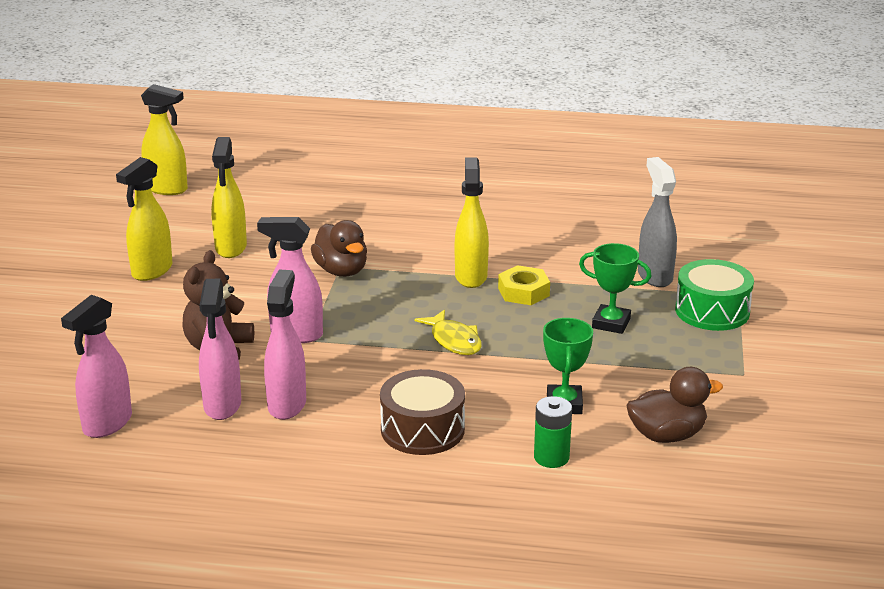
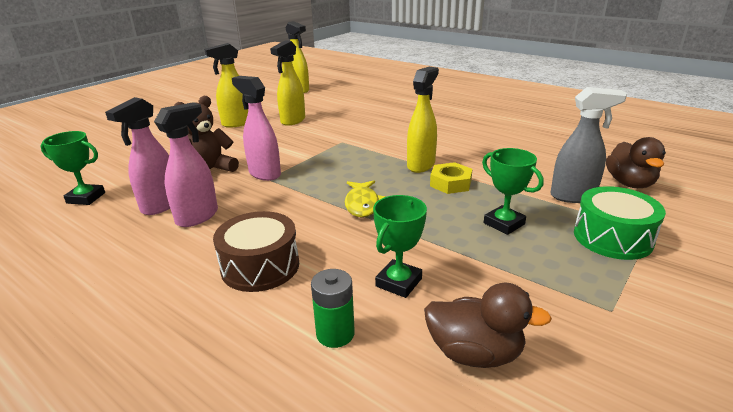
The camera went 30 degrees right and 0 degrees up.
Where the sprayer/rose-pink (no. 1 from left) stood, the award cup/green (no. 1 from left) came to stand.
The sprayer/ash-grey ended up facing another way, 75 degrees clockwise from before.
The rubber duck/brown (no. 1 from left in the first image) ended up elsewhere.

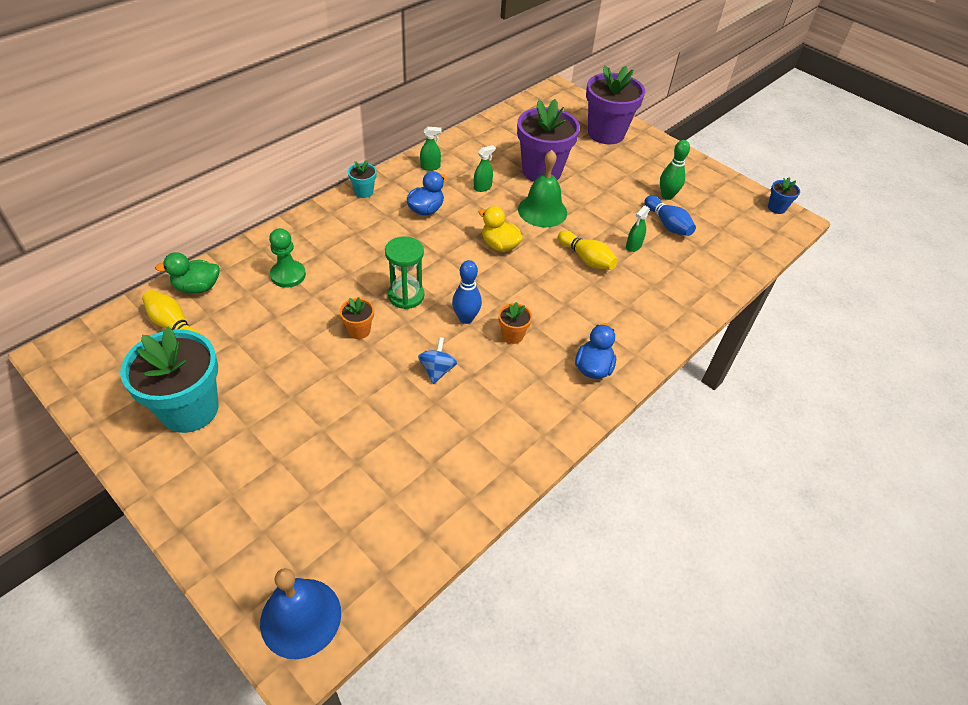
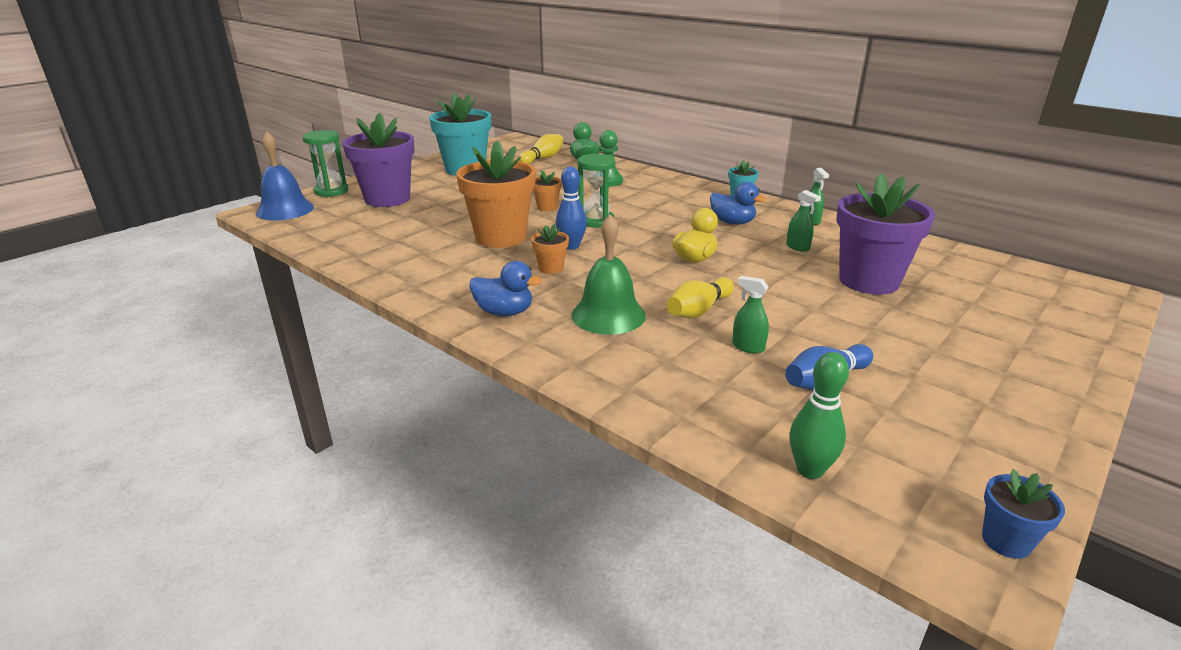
The camera went 90 degrees right and 20 degrees down.
The second view gained the sandglass/green (no. 1 from left).
The potted plant/royal purple (no. 2 from left in the first image) ended up elsewhere.
Where the whirligig/royal blue stood, the potted plant/bright orange (no. 1 from left) came to stand.
The hand bell/green ended up elsewhere.
The skittle/green ended up elsewhere.

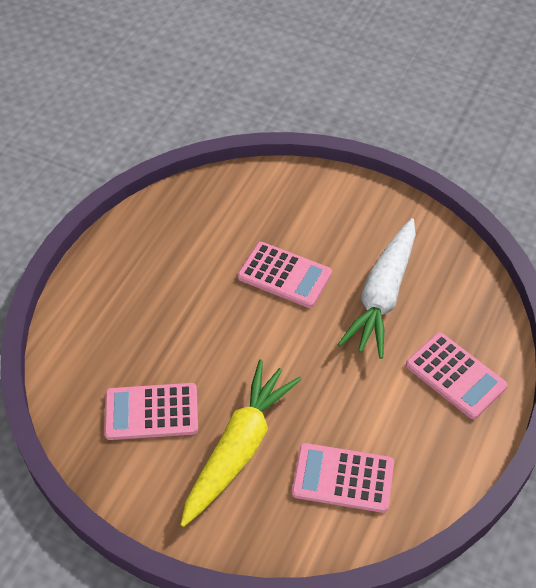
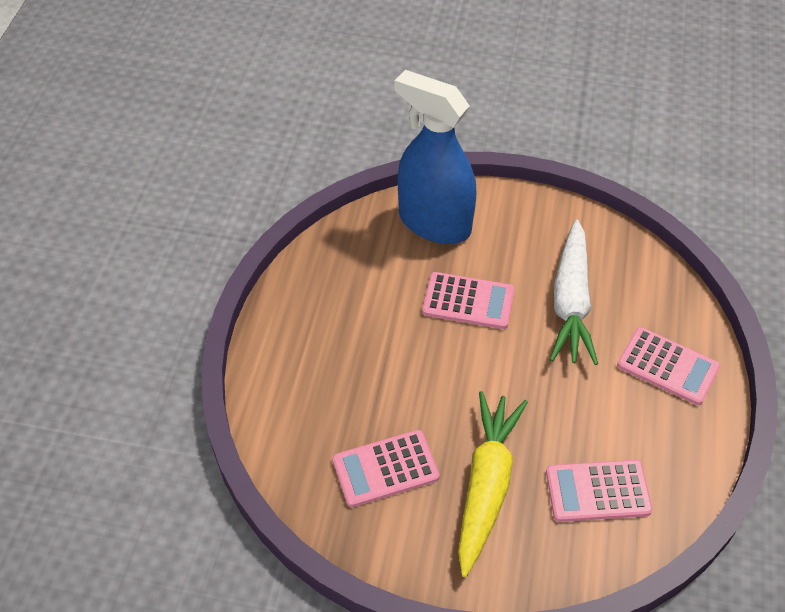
The camera went 15 degrees left and 0 degrees up.
The second view gained the sprayer/royal blue.

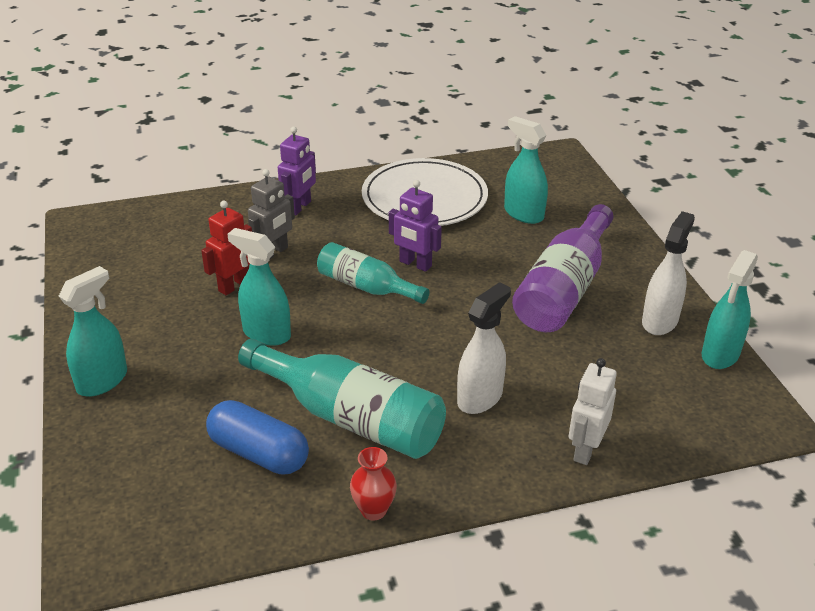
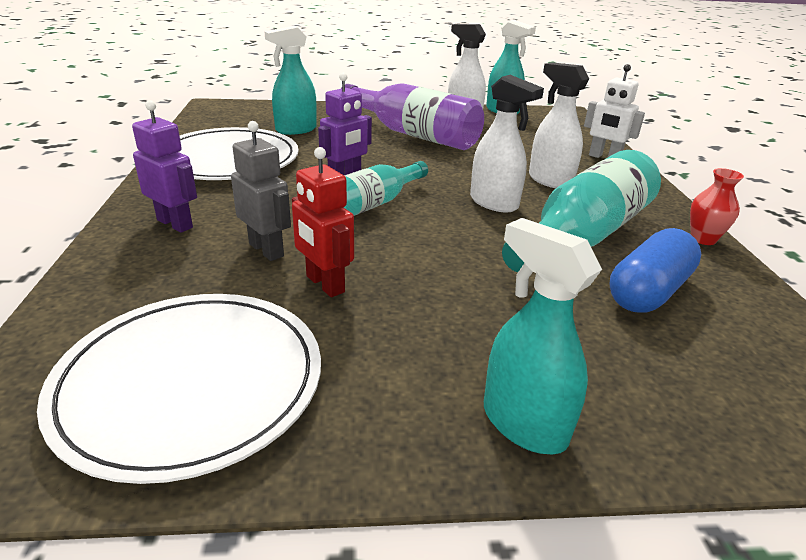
The camera went 80 degrees left and 5 degrees down.
The second view gained the dinner plate/white (no. 1 from left).
The second view gained the sprayer/white (no. 2 from left).
The second view lost the sprayer/aqua (no. 2 from left).

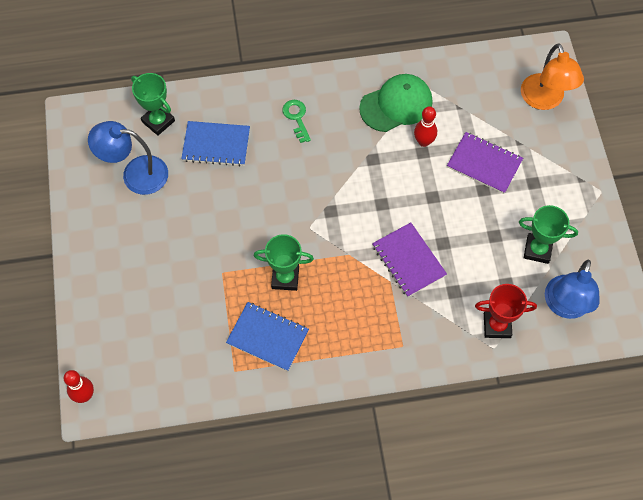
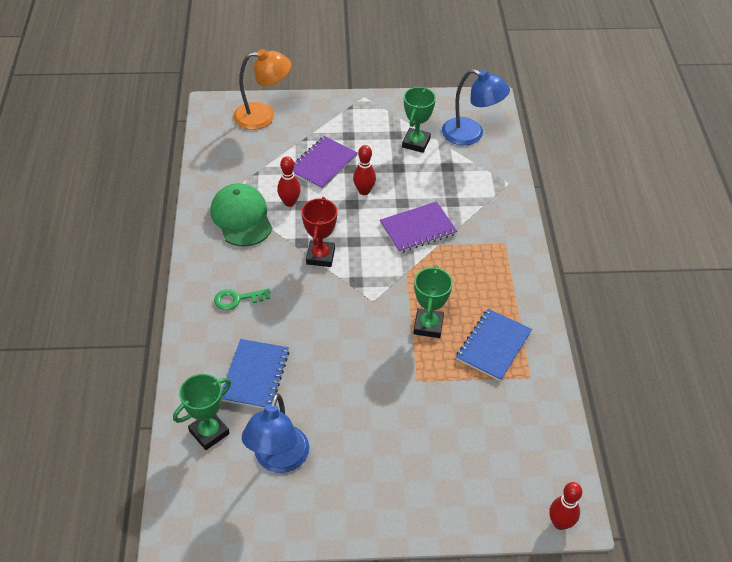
The camera went 85 degrees left and 15 degrees down.
The award cup/crimson ended up elsewhere.
The second view gained the skittle/crimson (no. 2 from left).

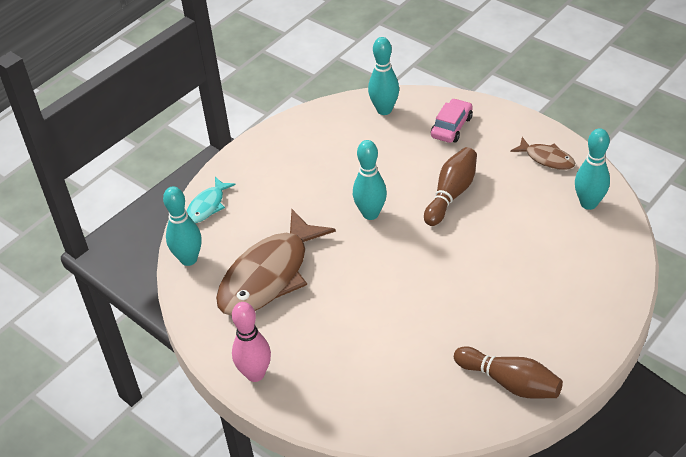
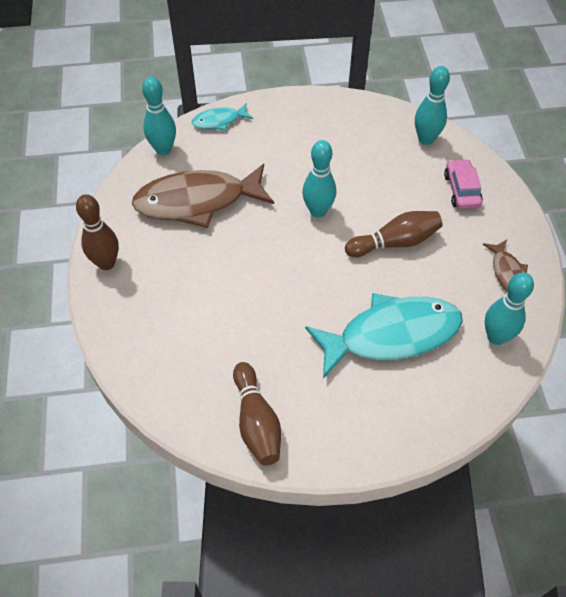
The camera went 40 degrees right and 10 degrees up.
What was the skittle/rose-pink turned into the skittle/brown (no. 1 from left).
The second view gained the toy fish/aqua (no. 2 from left).
The toy car/rose-pink ended up facing another way, 75 degrees counterclockwise from before.

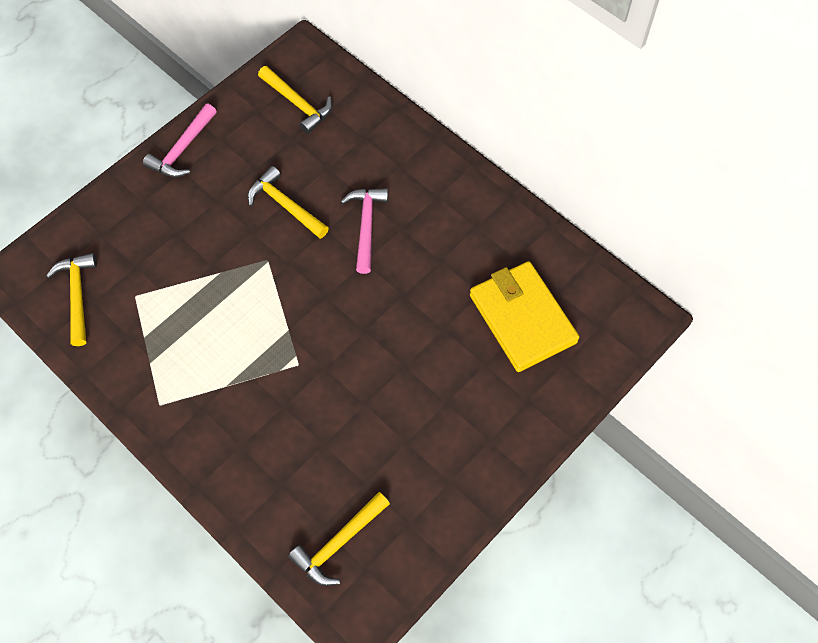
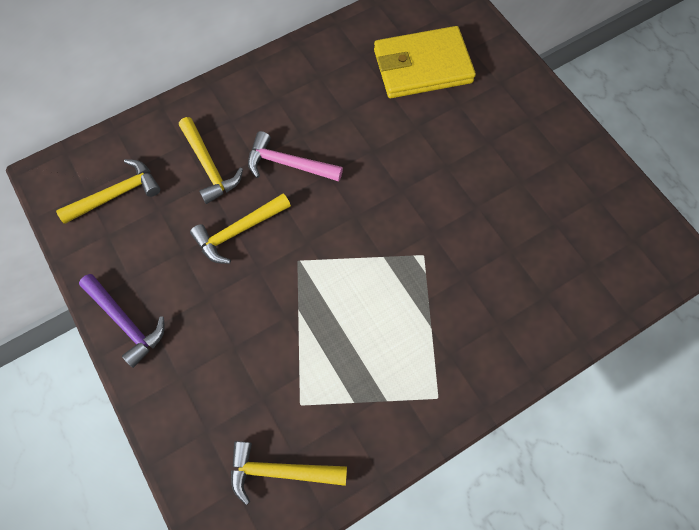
The camera went 75 degrees left and 5 degrees up.
What was the hammer/rose-pink (no. 1 from left) turned into the hammer/royal purple.
The hammer/bright yellow (no. 4 from left in the first image) ended up elsewhere.

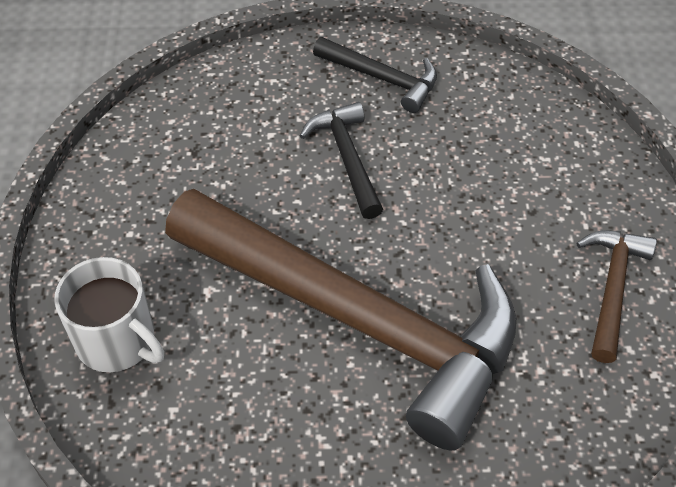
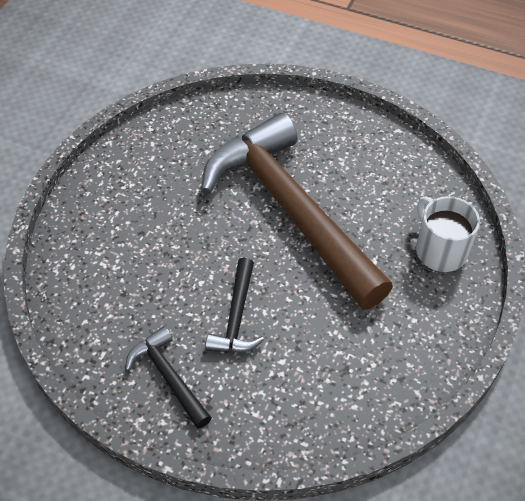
The camera went 155 degrees left and 0 degrees up.
The second view lost the hammer/brown (no. 2 from left).

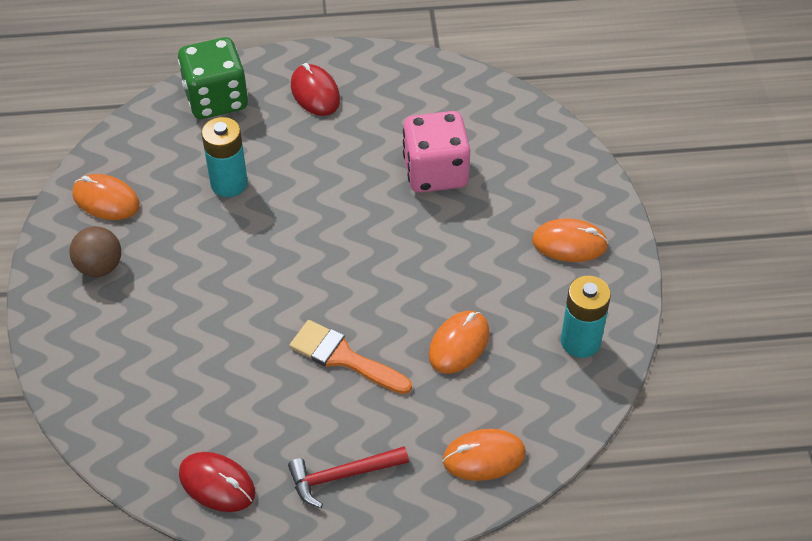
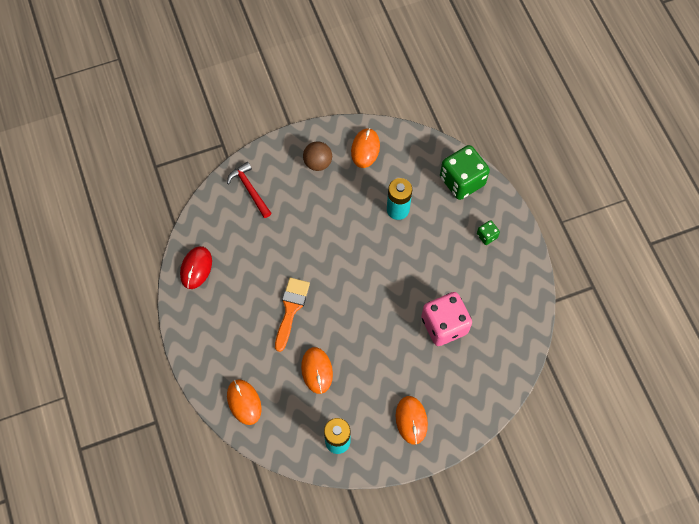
The camera went 75 degrees right and 15 degrees up.
The hammer/crimson ended up elsewhere.
The mouse/bright orange (no. 2 from left) ended up facing another way, 60 degrees clockwise from before.
Where the mouse/crimson (no. 2 from left) stood, the dice/green (no. 2 from left) came to stand.

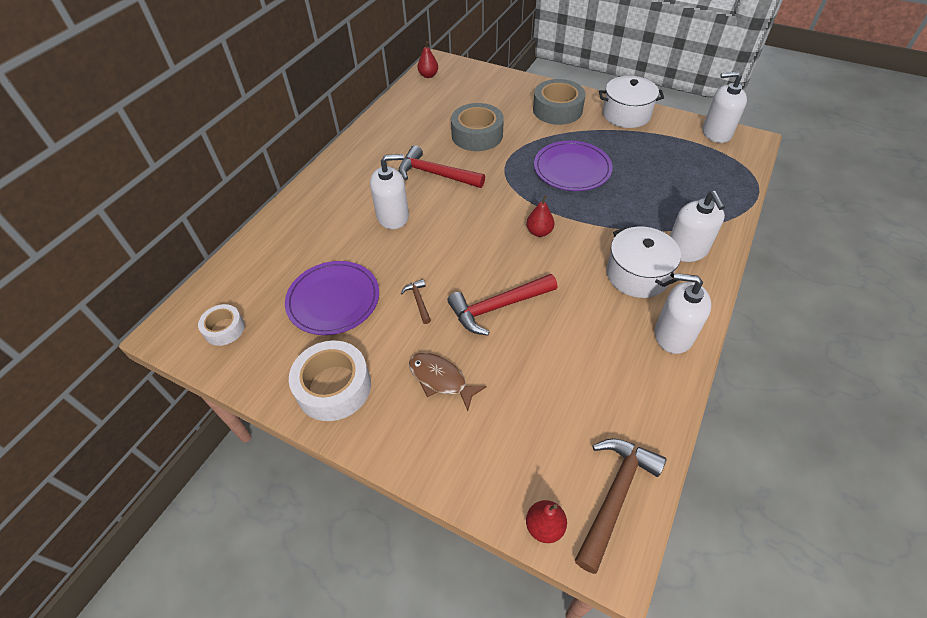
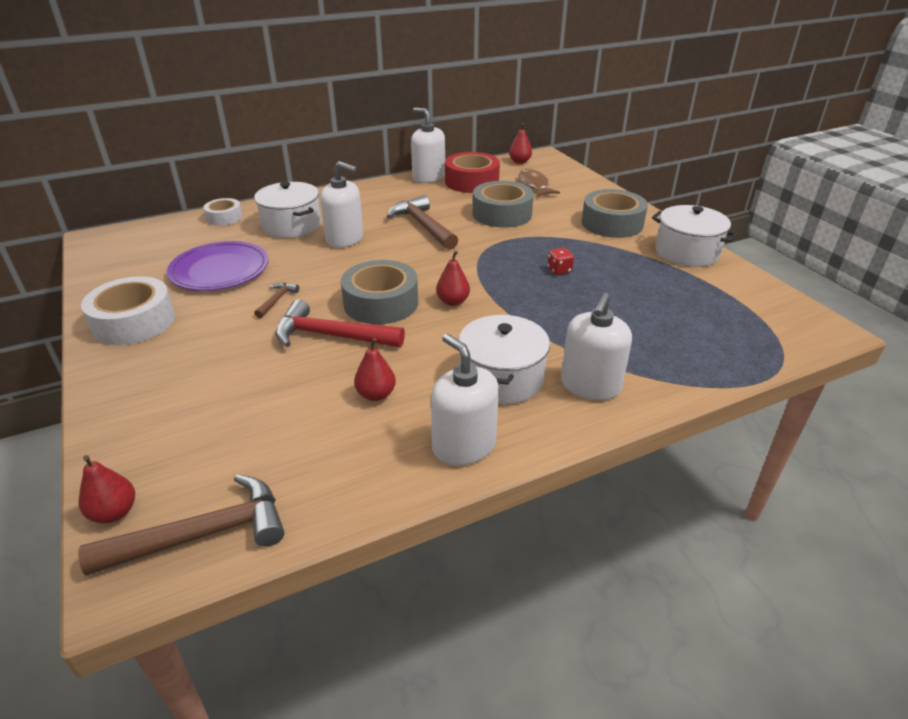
The camera went 35 degrees right and 15 degrees down.
The sticky tape/white (no. 1 from left in the first image) ended up elsewhere.
The second view gained the cooking pot/white (no. 1 from left).
The second view gained the sticky tape/ash-grey (no. 1 from left).
The second view gained the pear fruit/crimson (no. 2 from left).
What was the hammer/crimson (no. 1 from left) turned into the hammer/brown (no. 3 from left).
The soap dispenser/white (no. 4 from left in the first image) ended up elsewhere.
The second view gained the sticky tape/crimson.
The toy fish/brown ended up elsewhere.
Where the dinner plate/royal purple (no. 2 from left) stood, the dice/crimson came to stand.

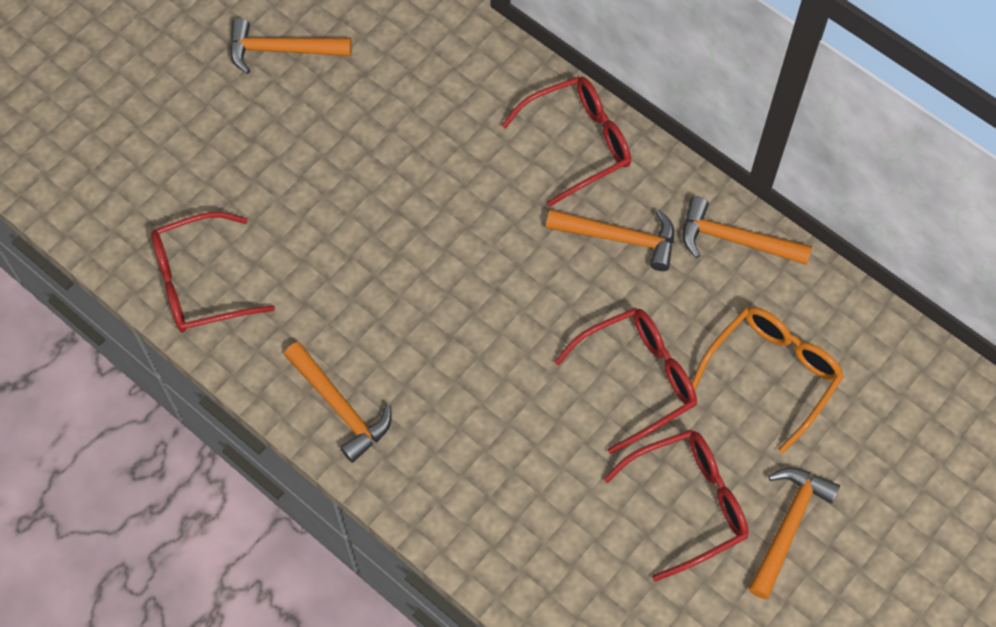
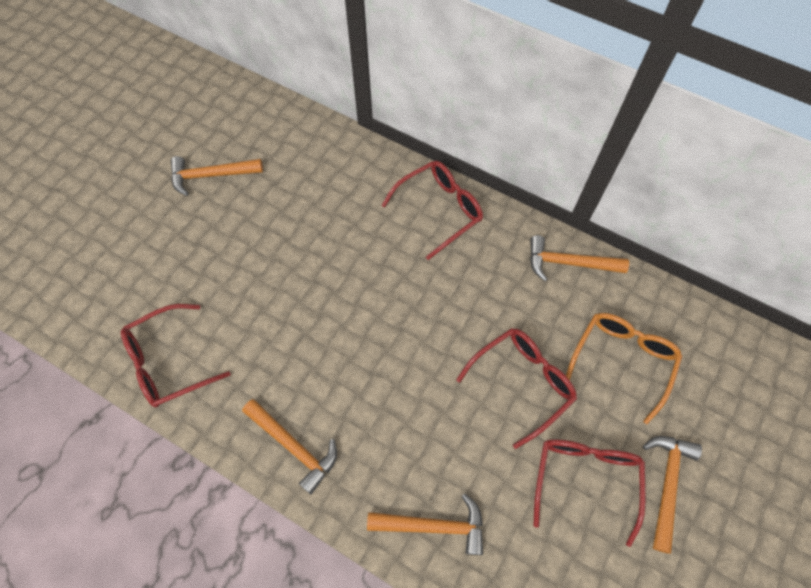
The camera went 10 degrees left and 0 degrees up.
The hammer/bright orange (no. 3 from left) ended up elsewhere.
The eyeglasses/crimson (no. 4 from left) ended up facing another way, 45 degrees counterclockwise from before.

